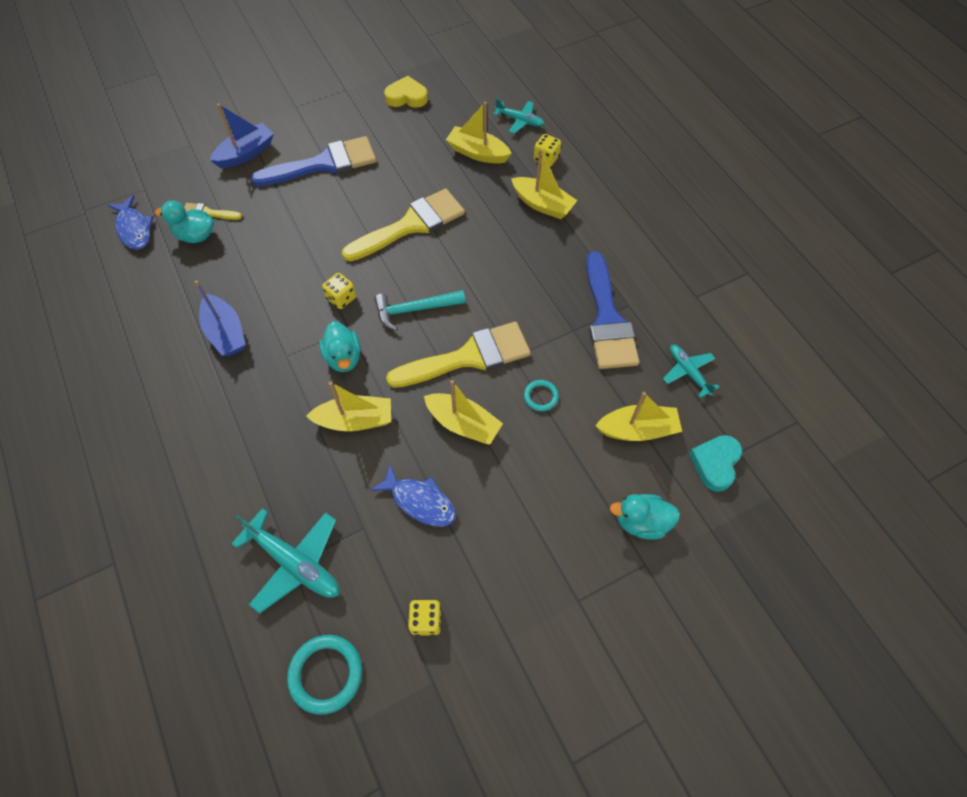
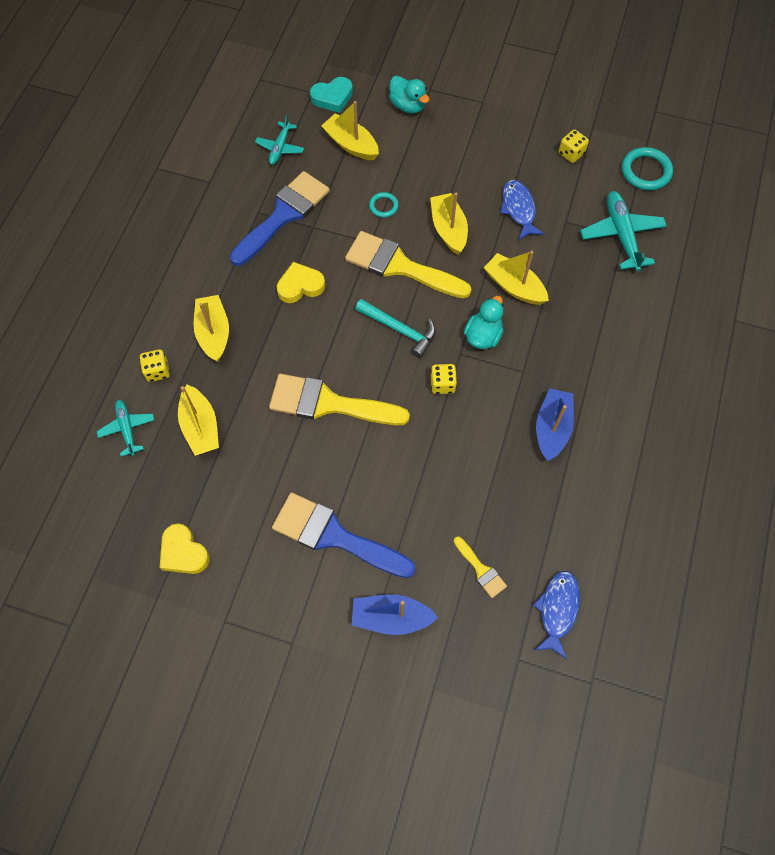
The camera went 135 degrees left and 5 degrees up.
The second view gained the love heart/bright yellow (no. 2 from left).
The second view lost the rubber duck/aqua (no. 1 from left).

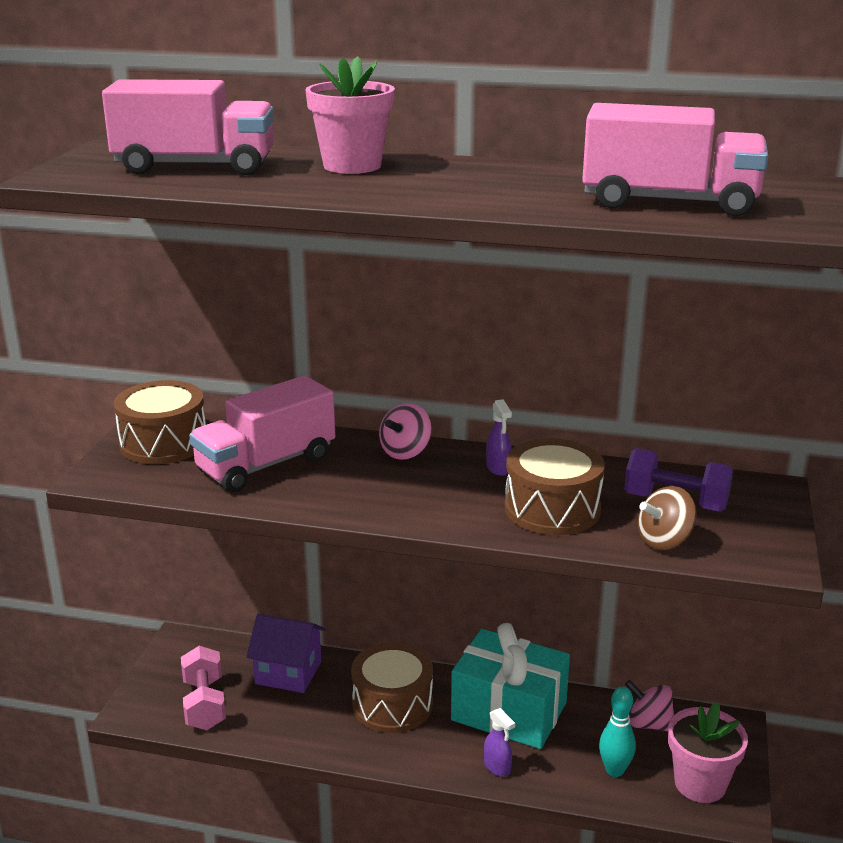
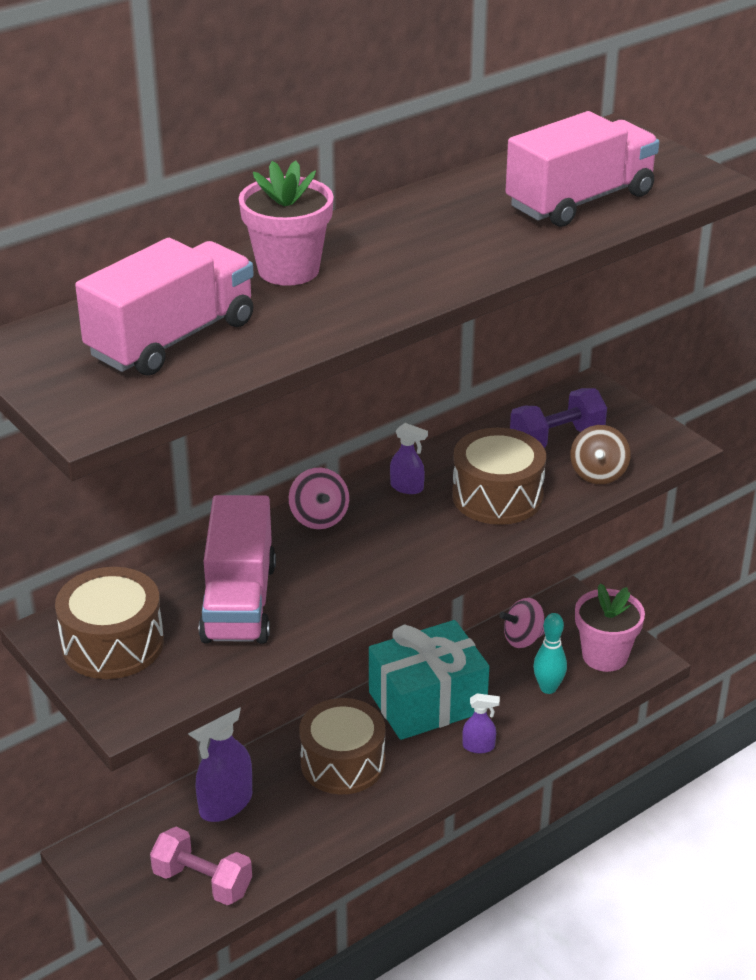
The camera went 50 degrees left and 10 degrees up.
Where the toy house/royal purple stood, the sprayer/royal purple (no. 1 from left) came to stand.

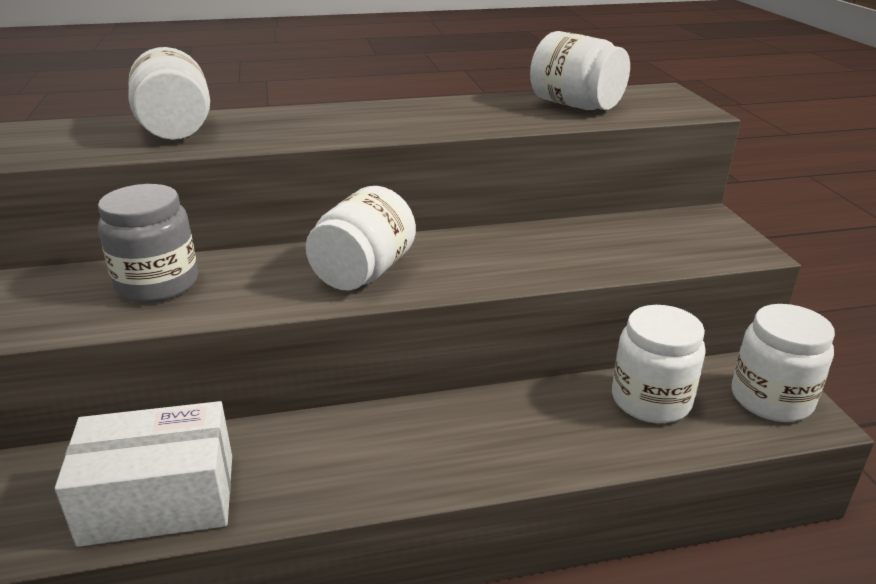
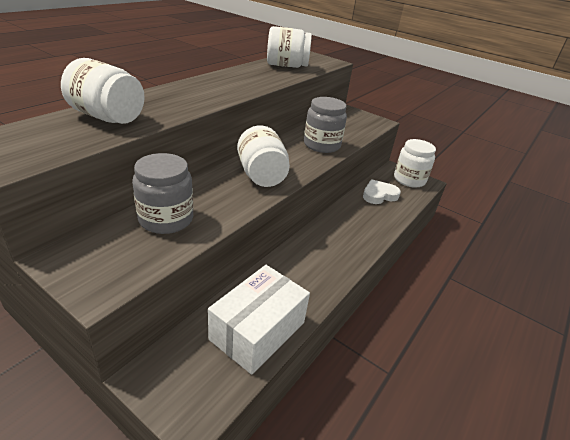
The camera went 45 degrees left and 5 degrees up.
The second view gained the jam jar/ash-grey (no. 2 from left).
Where the jam jar/white (no. 4 from left) stood, the love heart/white came to stand.

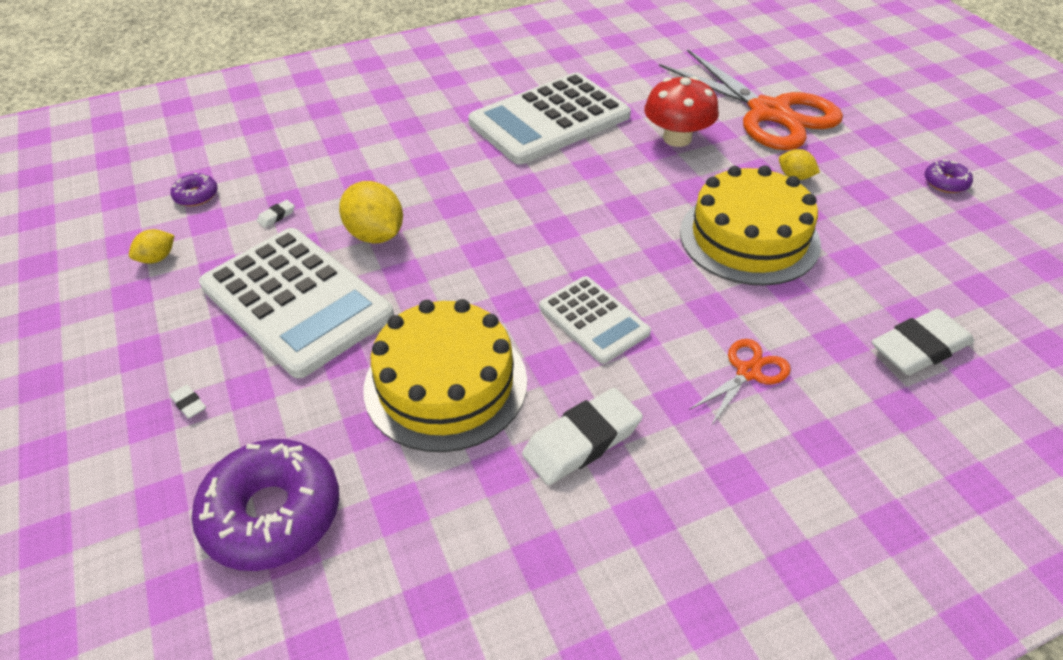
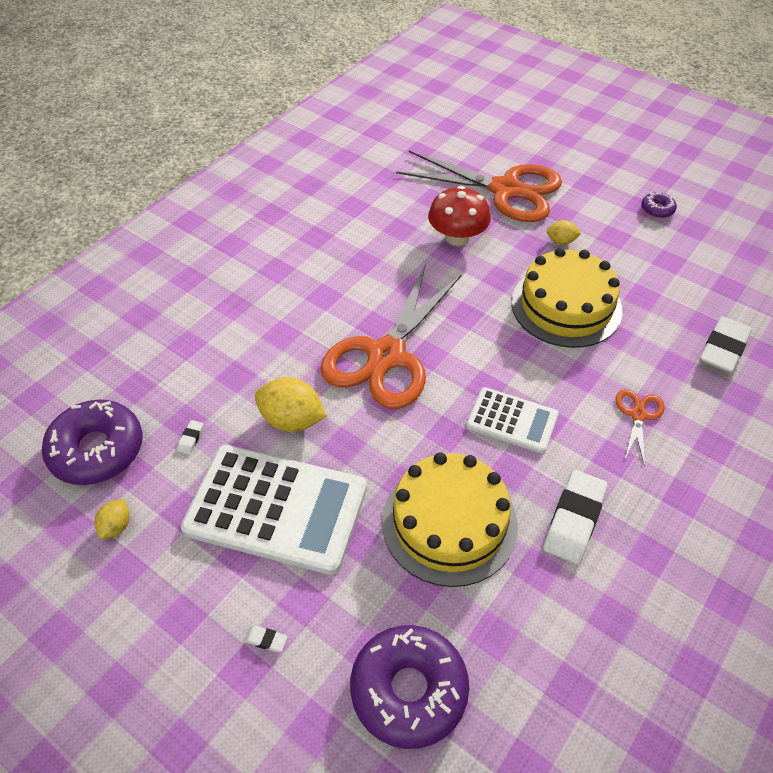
The camera went 30 degrees left and 5 degrees up.
The size of the glazed donut/royal purple (no. 1 from left) changed by a factor of 2.17.
The second view gained the shears/bright orange (no. 1 from left).
The second view lost the calculator/white (no. 2 from left).

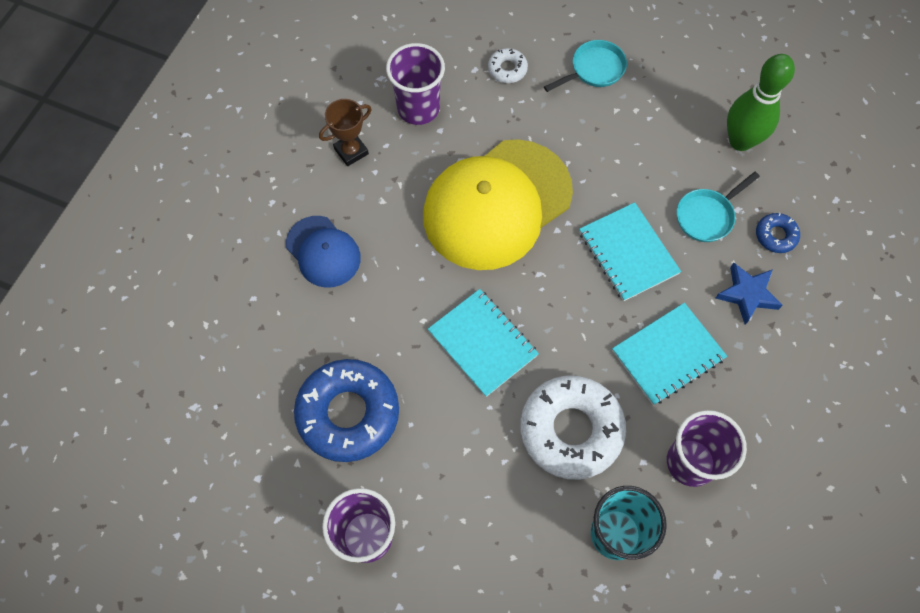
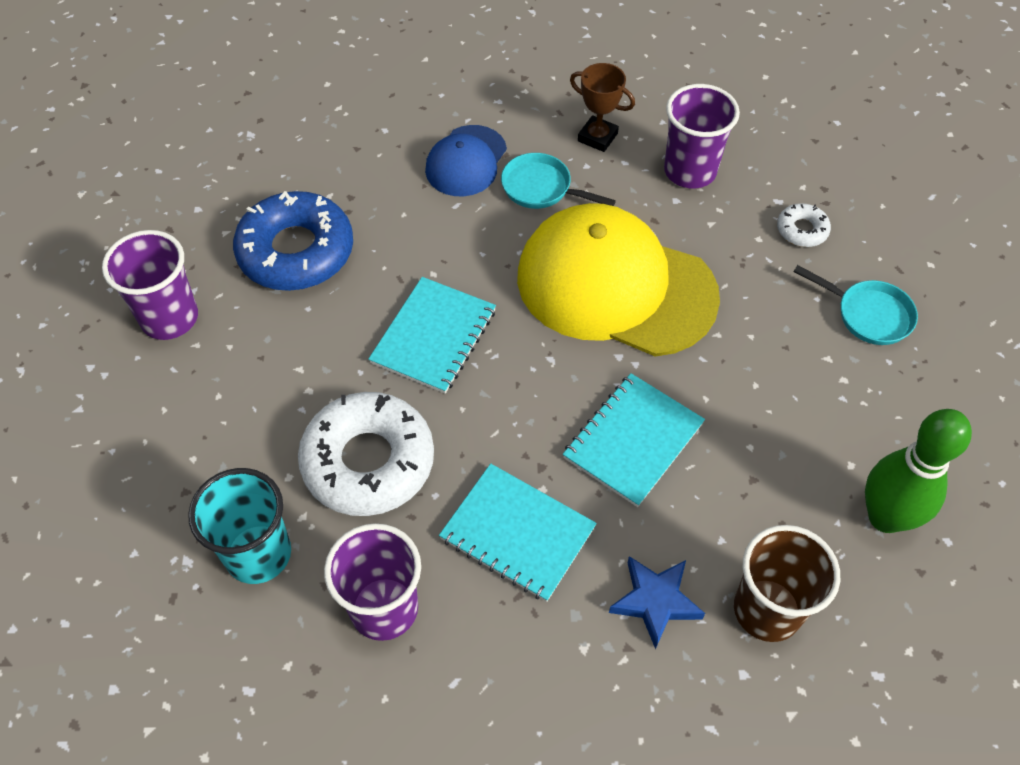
The camera went 65 degrees right and 10 degrees down.
The pan/aqua (no. 2 from left in the first image) ended up elsewhere.
Where the glazed donut/royal blue (no. 2 from left) stood, the beaker/brown came to stand.

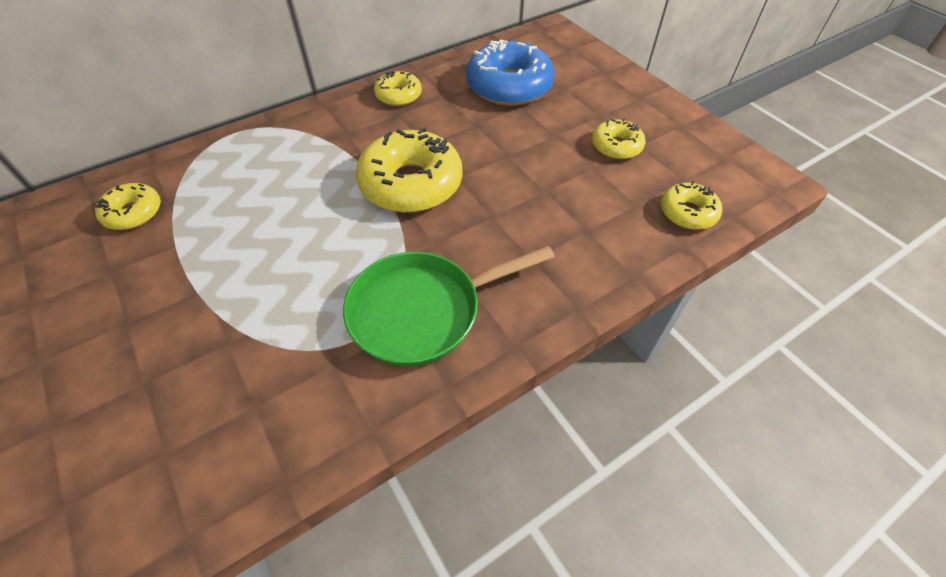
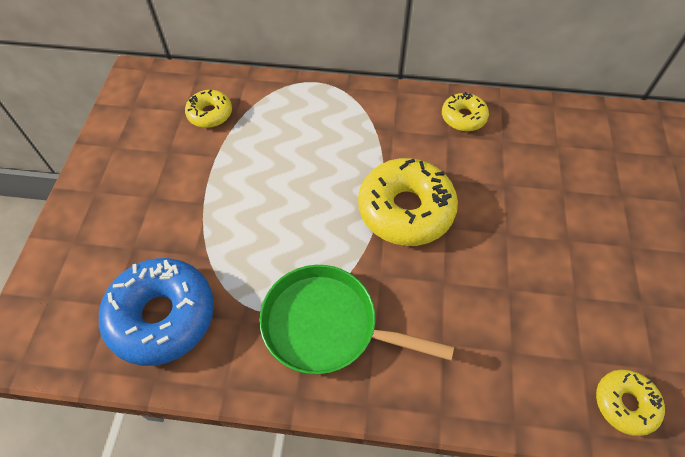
The camera went 40 degrees right and 5 degrees up.
The glazed donut/royal blue ended up elsewhere.
The second view lost the glazed donut/bright yellow (no. 4 from left).

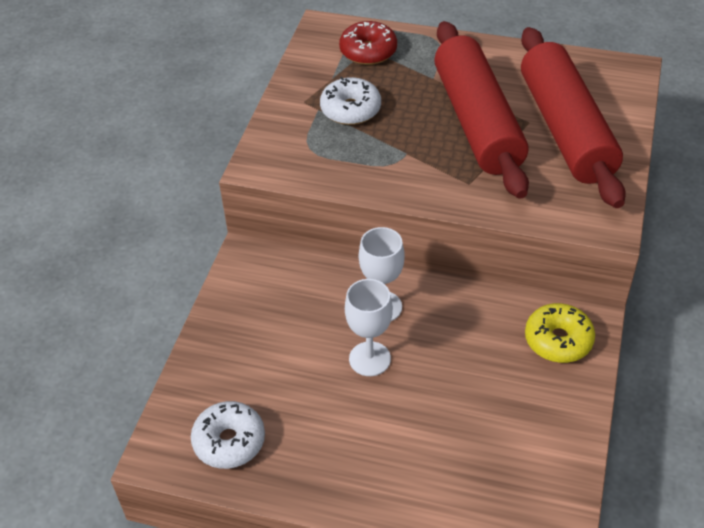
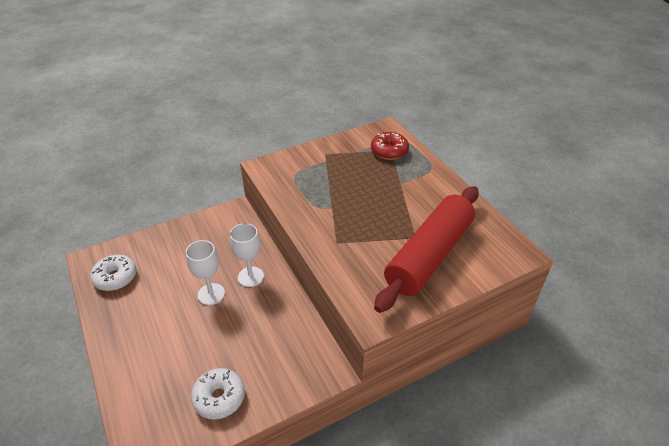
The camera went 45 degrees right and 5 degrees down.
The glazed donut/white (no. 2 from left) ended up elsewhere.
The second view lost the rolling pin/crimson (no. 1 from left).
The second view lost the glazed donut/bright yellow.

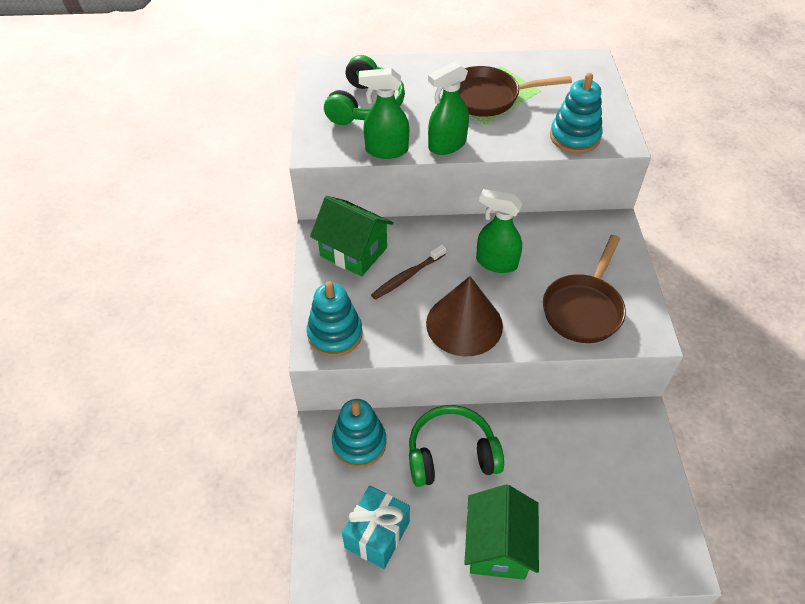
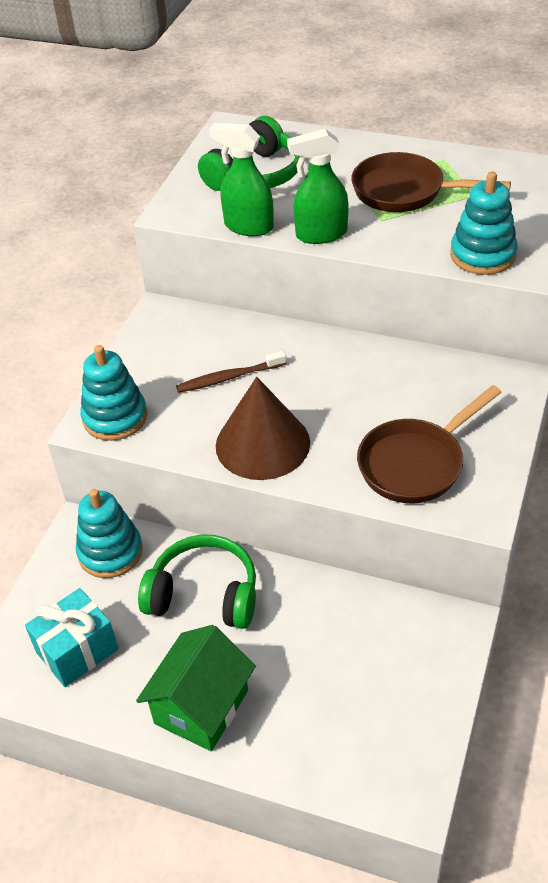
The camera went 25 degrees right and 5 degrees down.
The second view lost the toy house/green (no. 1 from left).
The second view lost the sprayer/green (no. 3 from left).

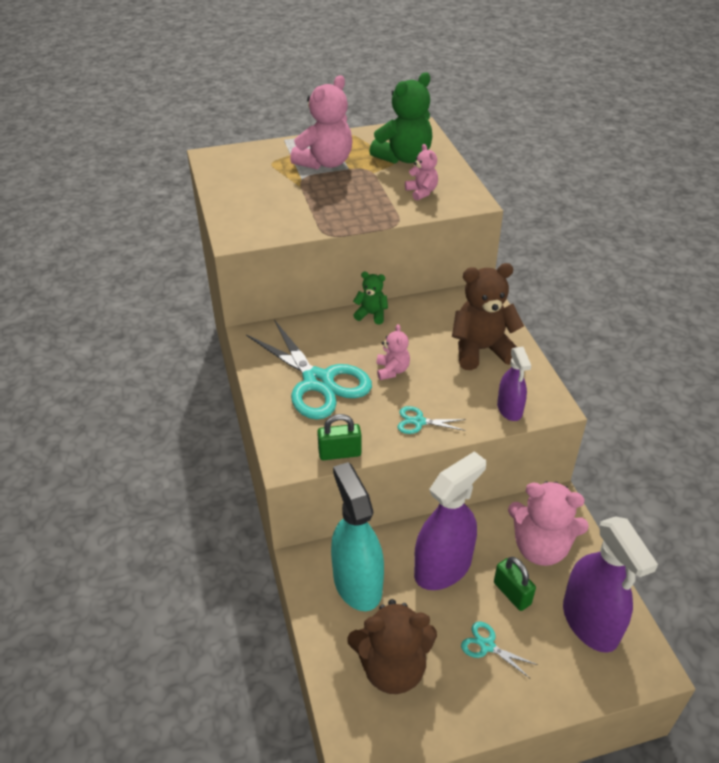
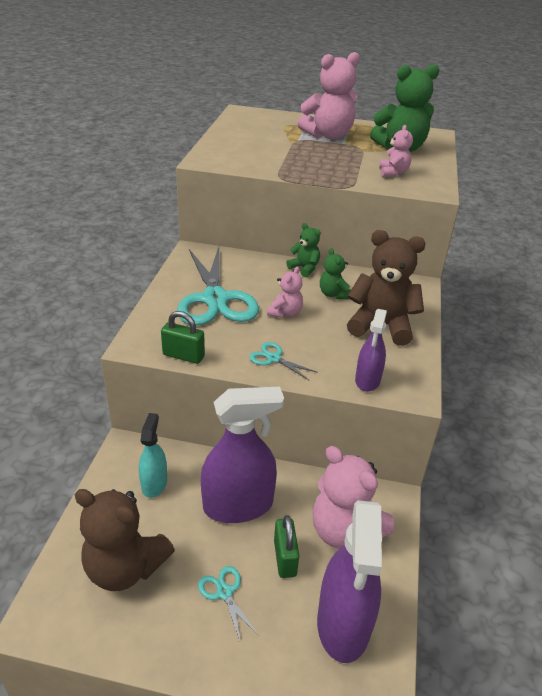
The camera went 25 degrees right and 5 degrees down.
The size of the sprayer/aqua changed by a factor of 0.55.
The second view gained the teddy bear/green (no. 2 from left).

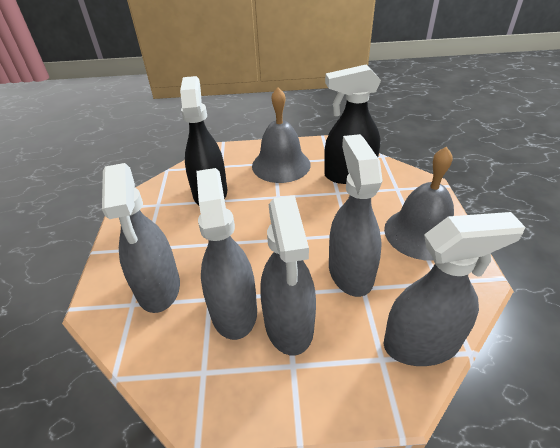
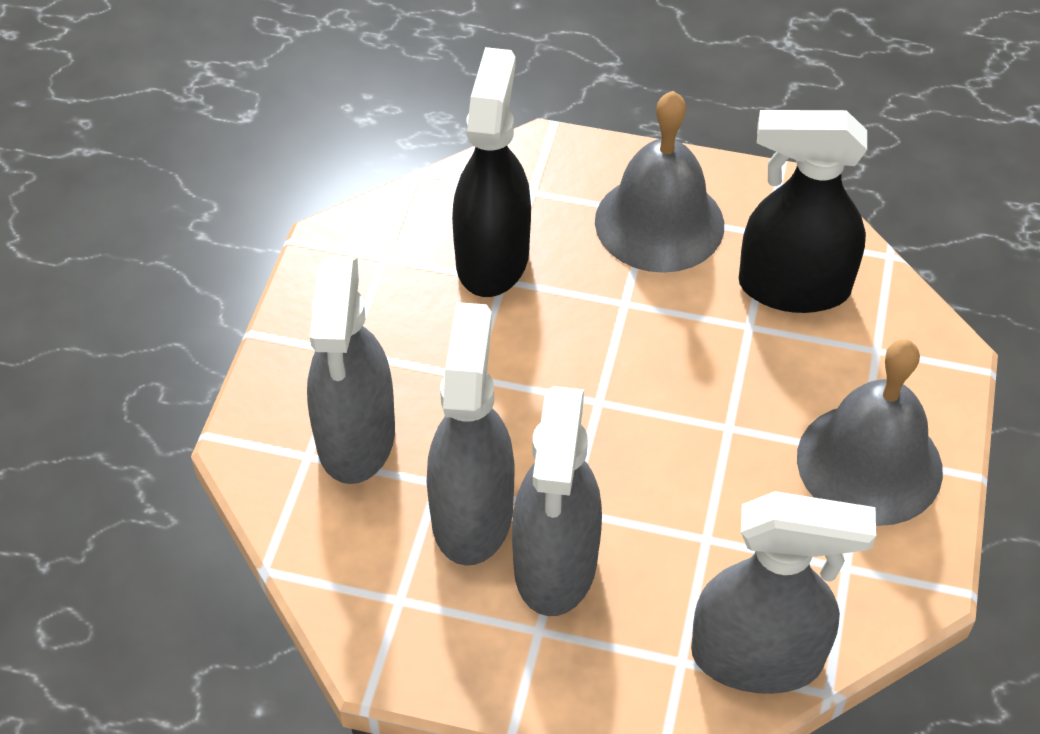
The camera went 15 degrees right and 10 degrees up.
The second view lost the sprayer/ash-grey (no. 4 from left).

